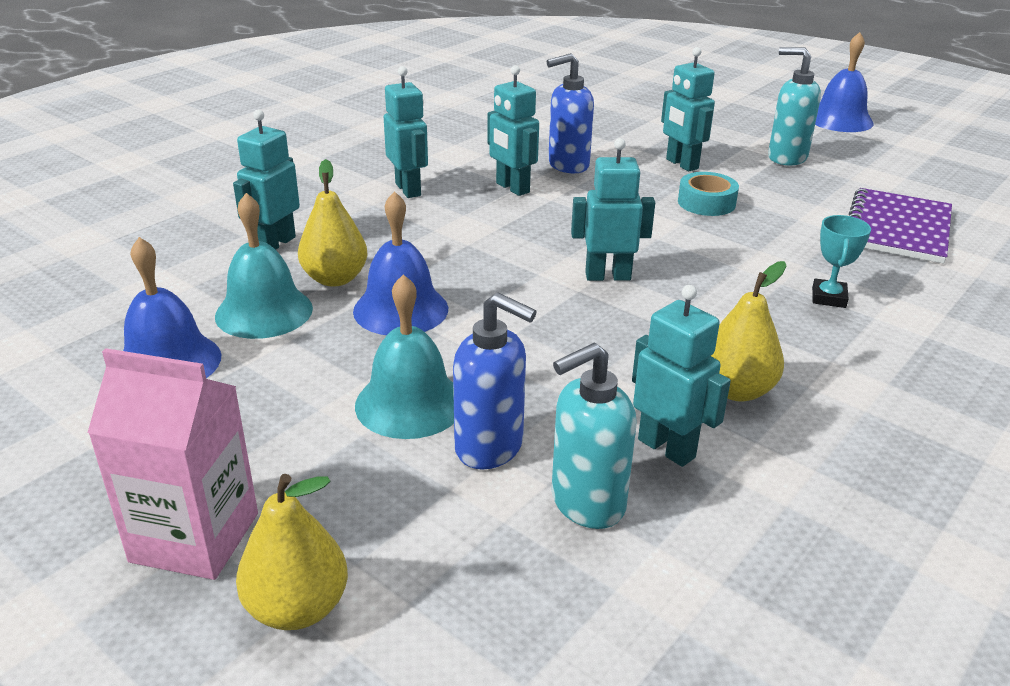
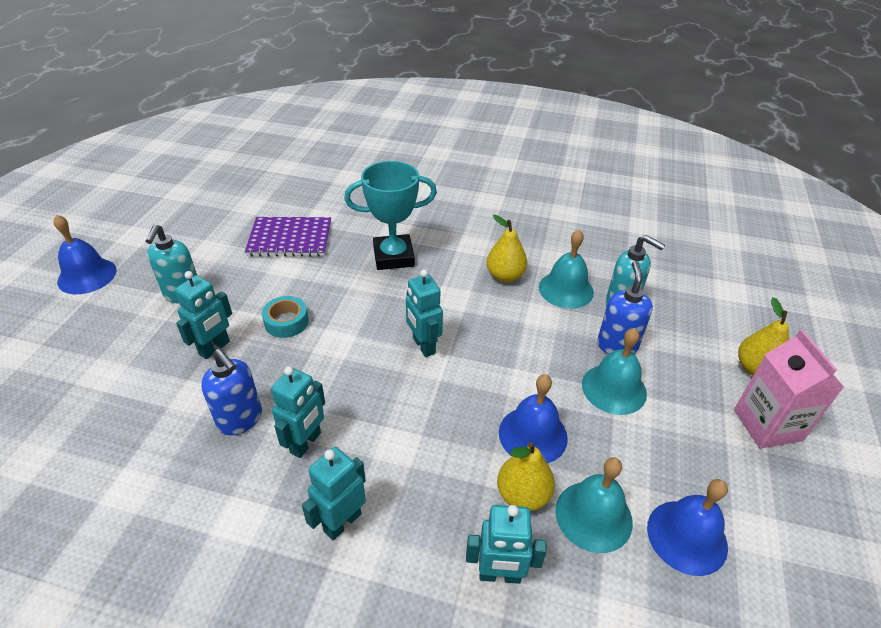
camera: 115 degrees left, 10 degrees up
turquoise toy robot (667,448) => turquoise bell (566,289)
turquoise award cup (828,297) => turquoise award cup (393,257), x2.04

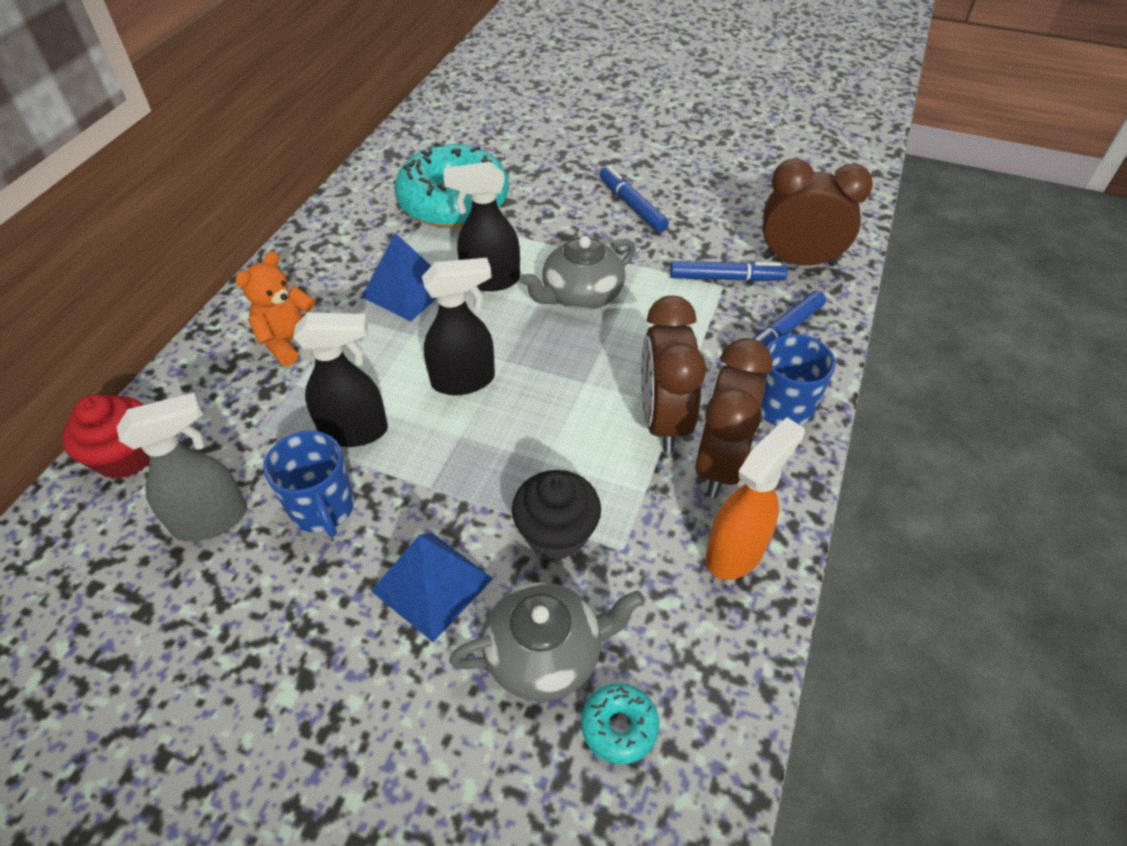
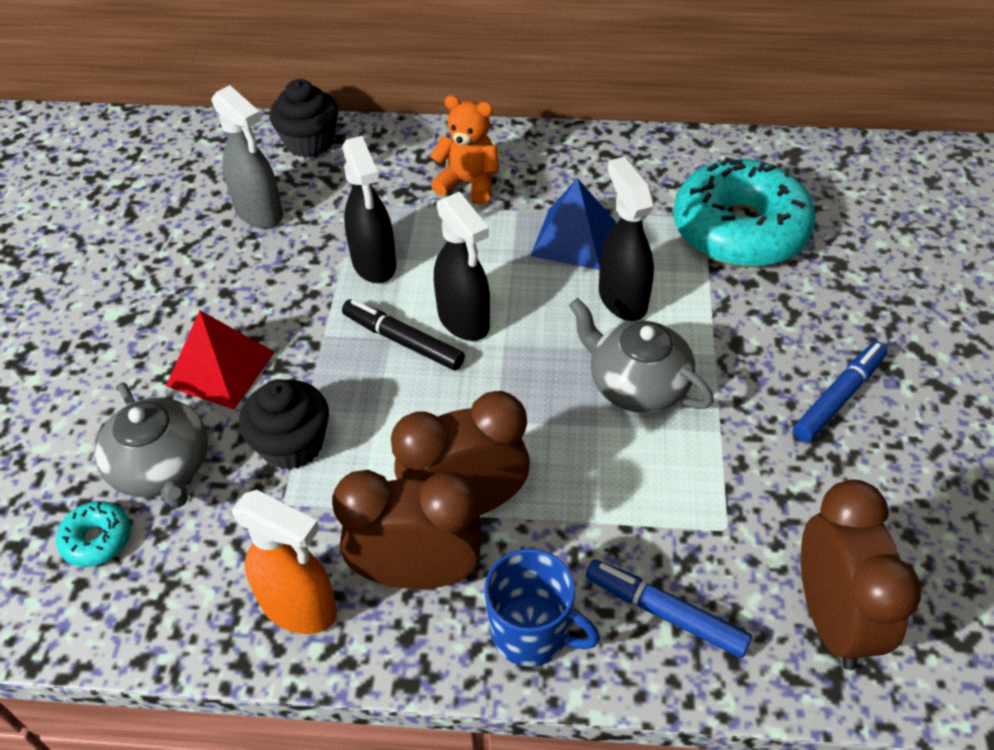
camera: 75 degrees right, 0 degrees up
red cupcake (126,456) => ebony cupcake (309,142)
cobalt mug (323,508) => nothing
cobalt pyramid (432,584) => red pyramid (221,369)
cobalt felt pen (726,278) => nothing
nothing => ebony felt pen (403,341)

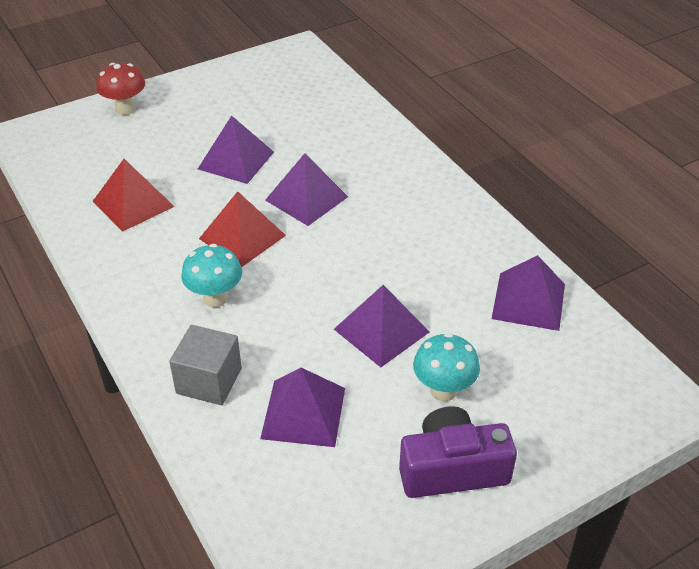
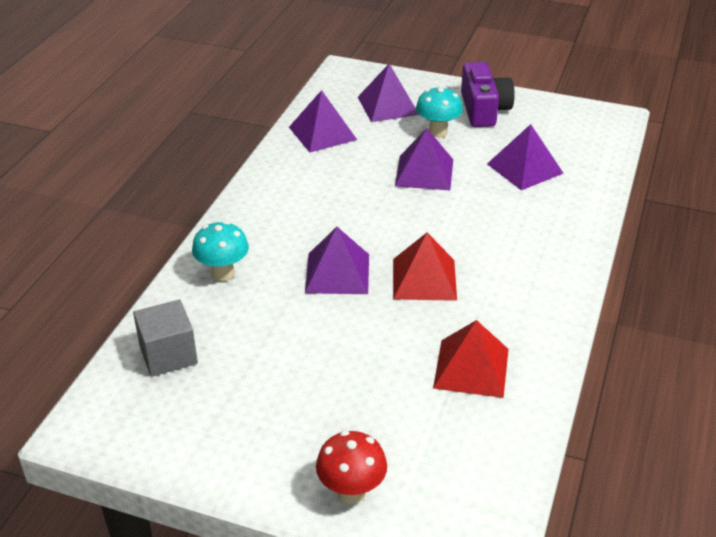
camera: 130 degrees left, 5 degrees down
gray block (209,381) => gray block (168,355), move
turquoise mushroom (215,298) => turquoise mushroom (223,274), move
violet pyramid (236,160) => violet pyramid (388,106), move
violet photo camera (452,469) => violet photo camera (483,109), 135 degrees counterclockwise

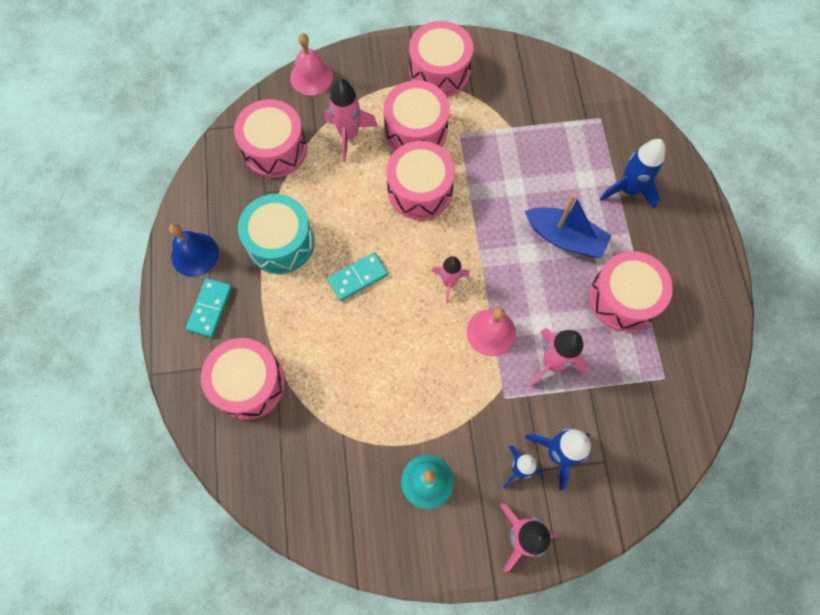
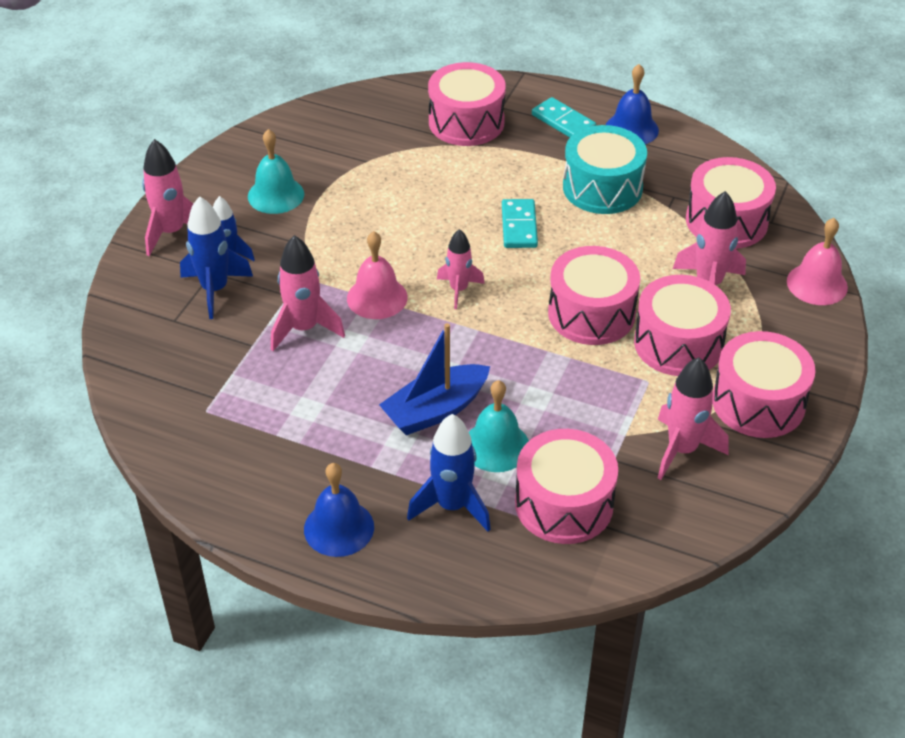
camera: 120 degrees right, 25 degrees down
rose-pink toy drum (622,298) => rose-pink toy drum (564,504), move
nothing => cobalt bell (339,528)
nothing => turquoise bell (496,446)
nothing => rose-pink spaceship (682,450)

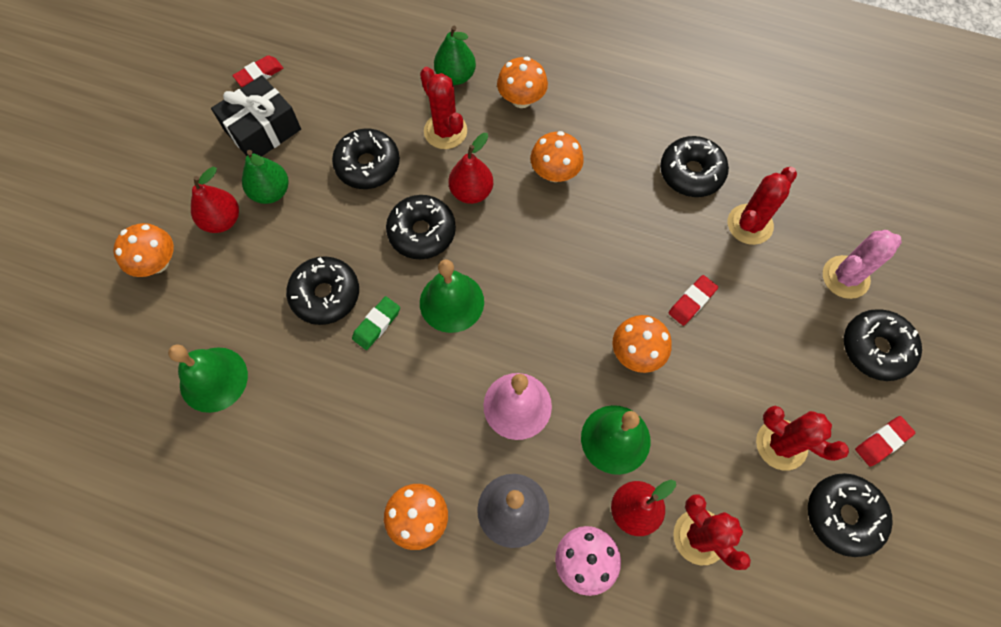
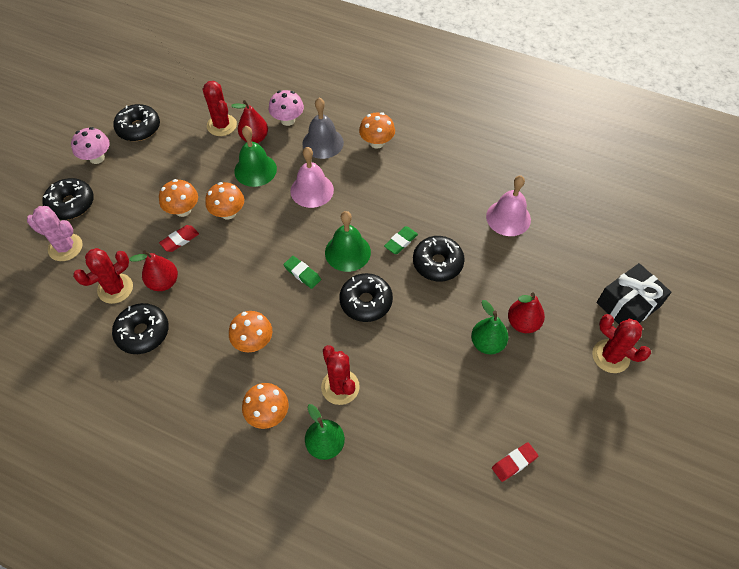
camera: 175 degrees left, 10 degrees down
orange mushroom (157,263) => orange mushroom (183,210), move
emerald bell (213,379) => rose-pink bell (508,218)
ebony gift (263,130) => ebony gift (628,304), move
ebony doughnut (368,165) => nothing
red toy pear (471,192) => red toy pear (163,282), move
red cactus (781,444) => red cactus (610,356), move
rose-pink cactus (845,277) => rose-pink cactus (65,247), 45 degrees clockwise
red eraser (882,442) => rose-pink mushroom (97,158)
nothing => emerald eraser (302,273)

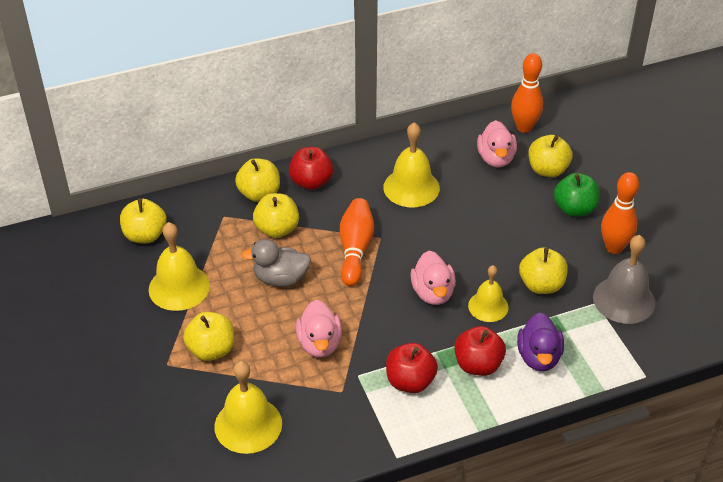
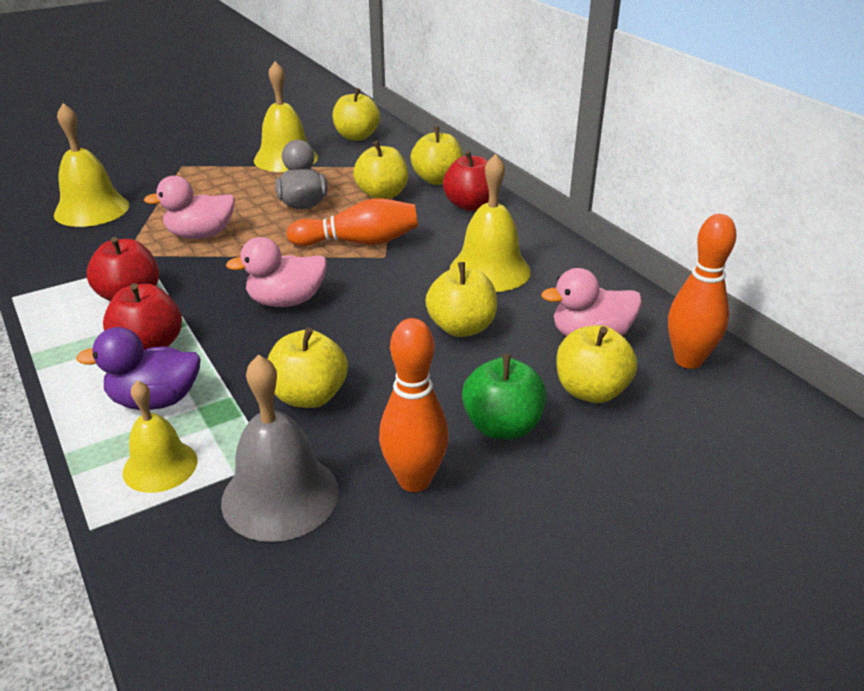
camera: 80 degrees right, 10 degrees down
bright yellow apple (211,350) => bright yellow apple (461,327), move
bright yellow bell (488,306) => bright yellow bell (160,466), move

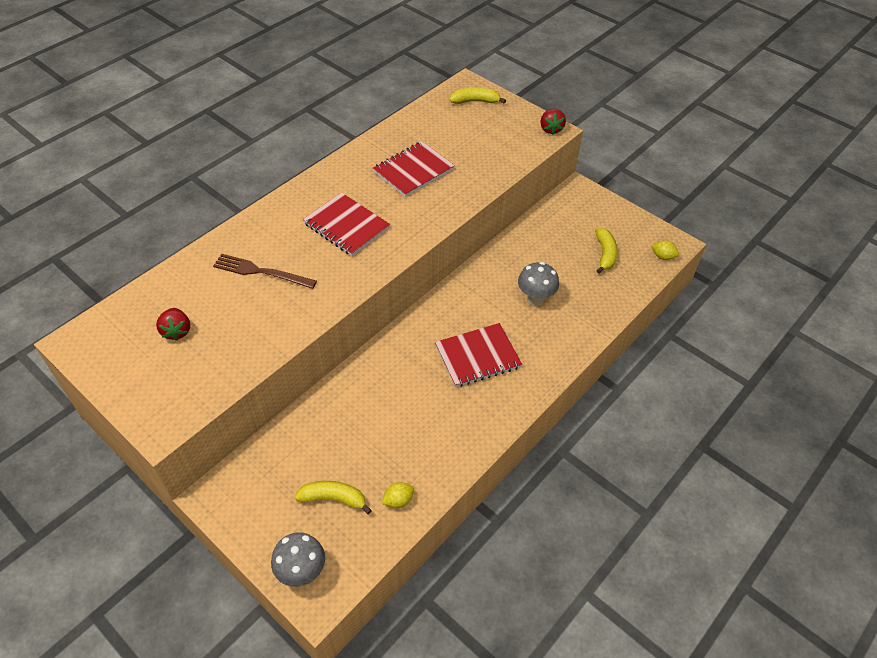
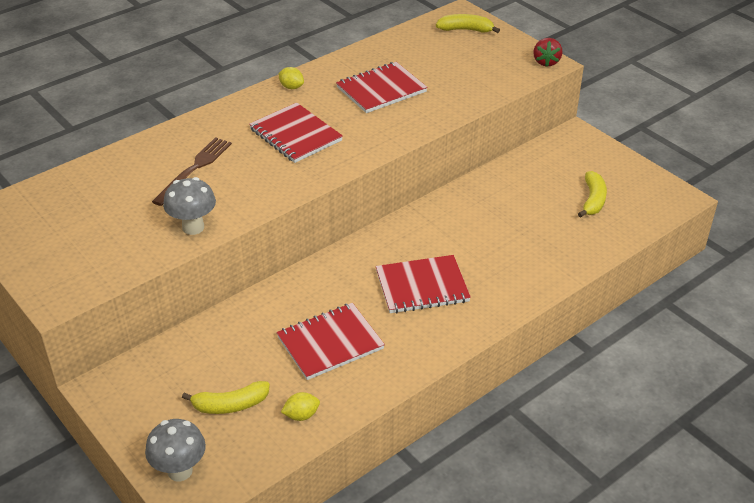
camera: 10 degrees right, 10 degrees down
red toy strawberry (177,331) => nothing
brown dinner fork (261,272) => brown dinner fork (194,169), 90 degrees clockwise
bright yellow banana fruit (334,498) => bright yellow banana fruit (230,405), 150 degrees clockwise
gray mushroom (535,299) => gray mushroom (193,227), move
bright yellow toy lemon (663,256) => bright yellow toy lemon (291,87), move
nothing => red exercise book (330,343)

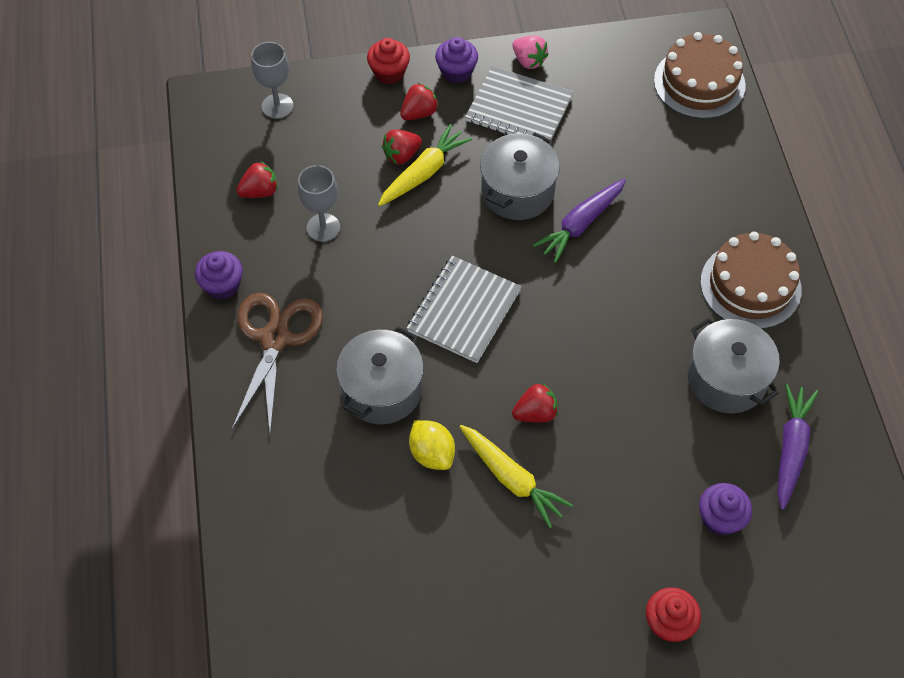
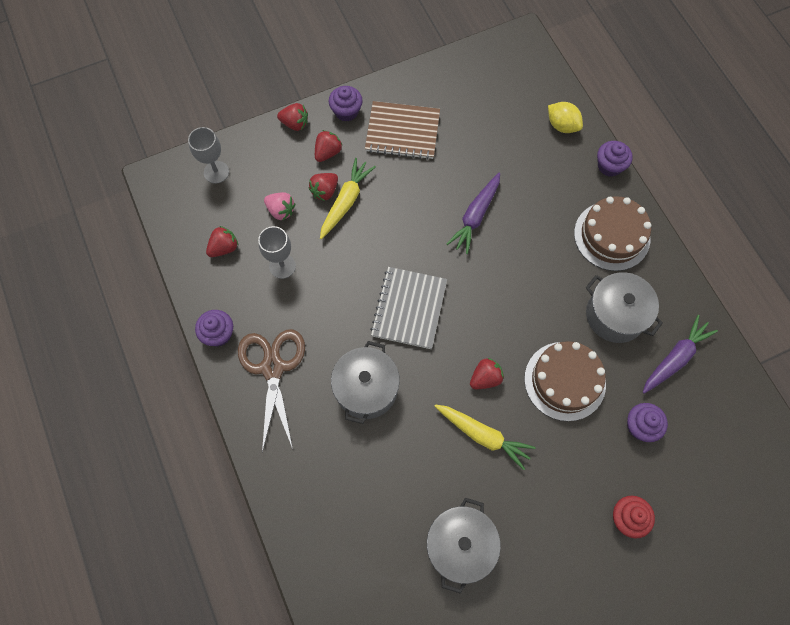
camera: 15 degrees left, 10 degrees up
red cupcake (389,72) => red toy strawberry (295,123)
bright yellow toy lemon (432,453) => bright yellow toy lemon (562,125), move
gray exercise book (519,109) => brown exercise book (402,132)
gray stockpot (517,191) => gray stockpot (460,546), move
rose-pink toy strawberry (528,61) => rose-pink toy strawberry (281,211), move
brown cake (699,83) => brown cake (565,381), move
violet root vegetable (791,448) => violet root vegetable (675,358), 45 degrees clockwise
nothing => violet cupcake (609,166)

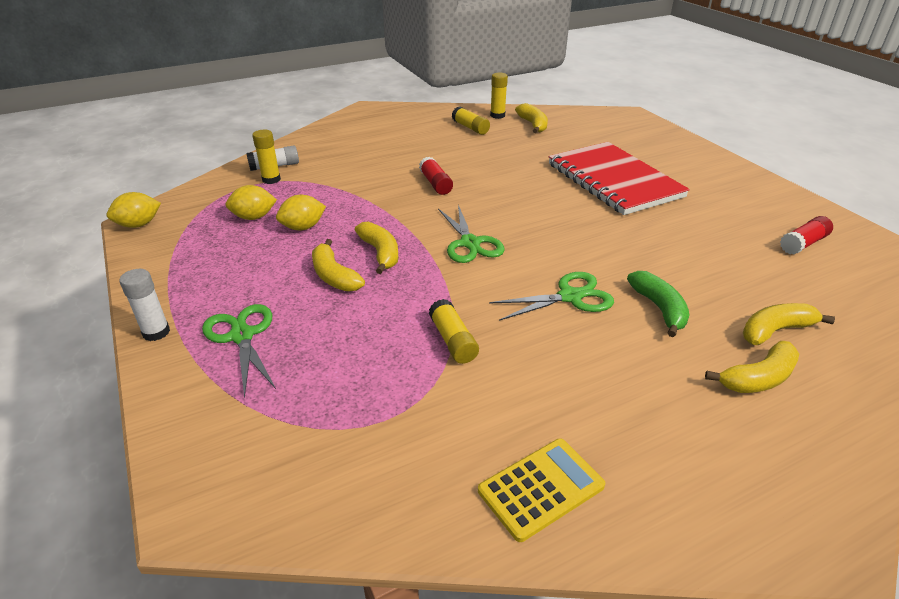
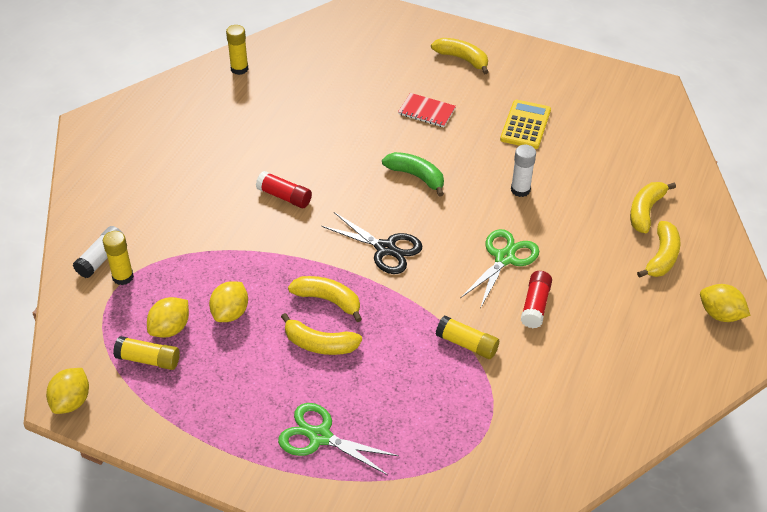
camera: 40 degrees left, 10 degrees up
snow-white glue (156,332) => snow-white glue (520,190), move
emerald pair of scissors (470,243) => ebony pair of scissors (386,249)
bright yellow glue (470,128) => bright yellow glue (148,360), move
bright yellow calculator (541,488) => bright yellow calculator (525,125), move
bright yellow banana fruit (533,125) => bright yellow banana fruit (462,59), move
red exercise book (614,180) => red exercise book (426,111), x0.40
emerald banana fruit (659,308) => emerald banana fruit (416,176), move
red glue (803,244) => red glue (535,305), move
nothing => bright yellow toy lemon (720,314)

